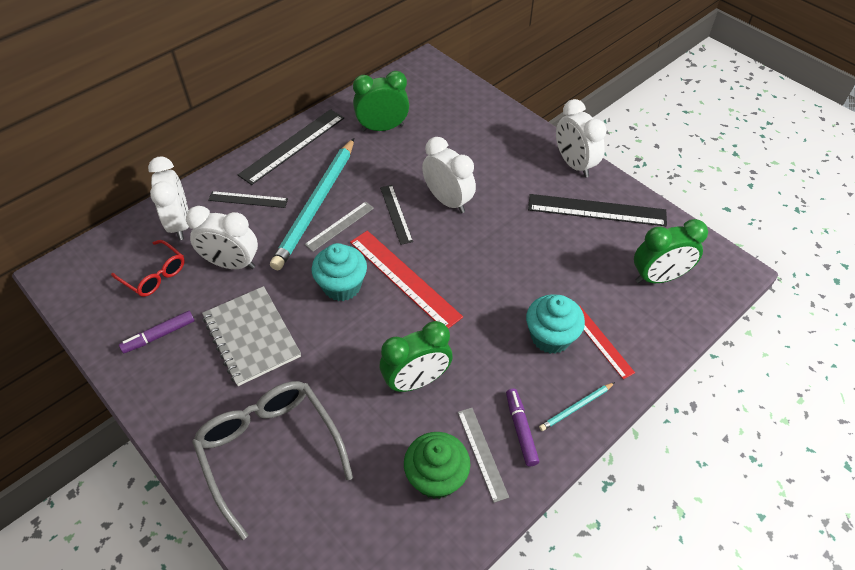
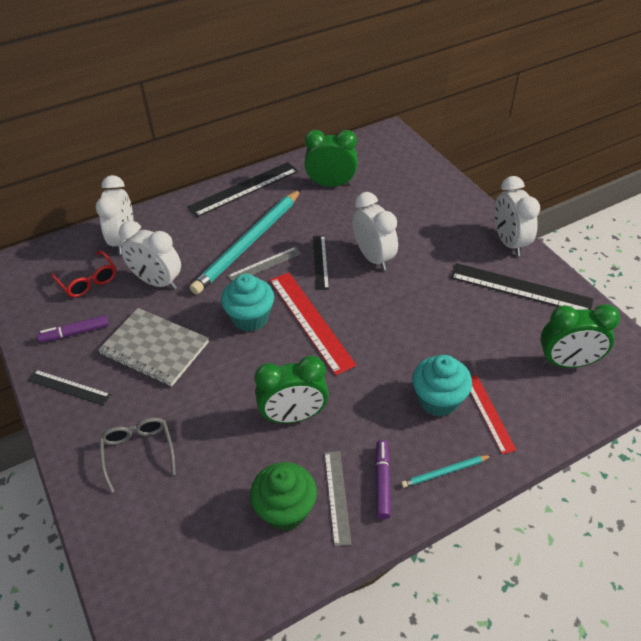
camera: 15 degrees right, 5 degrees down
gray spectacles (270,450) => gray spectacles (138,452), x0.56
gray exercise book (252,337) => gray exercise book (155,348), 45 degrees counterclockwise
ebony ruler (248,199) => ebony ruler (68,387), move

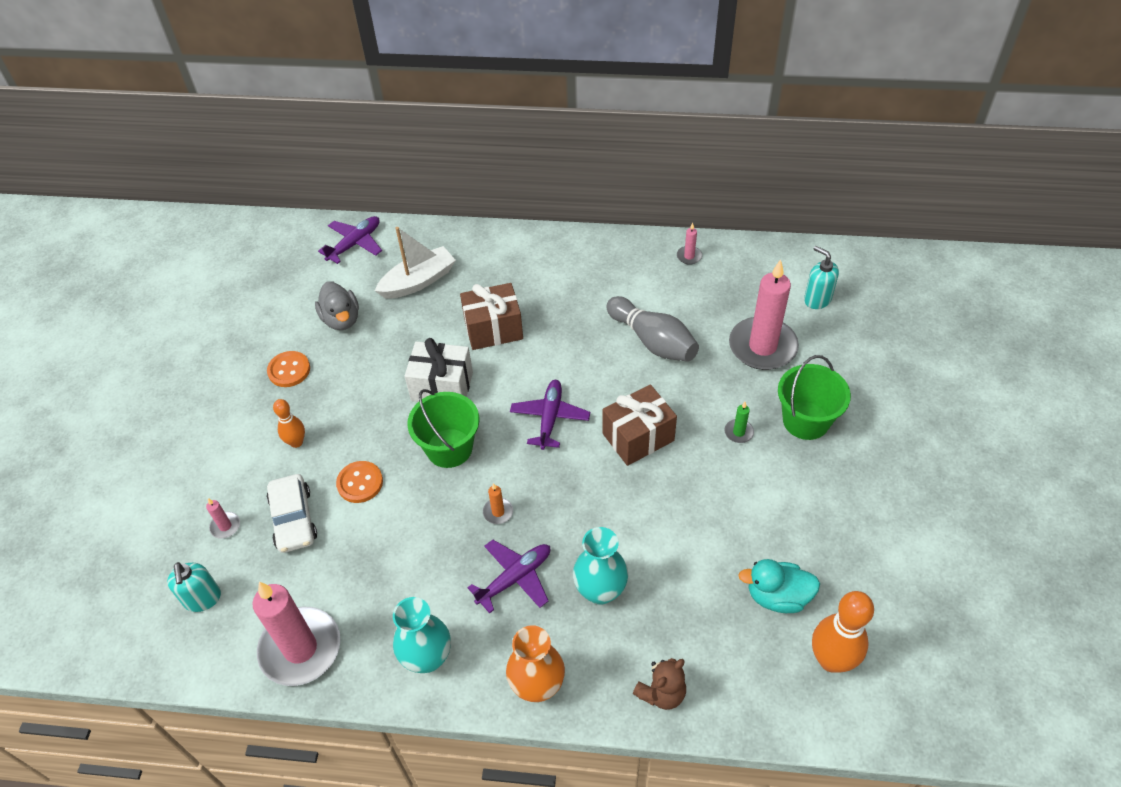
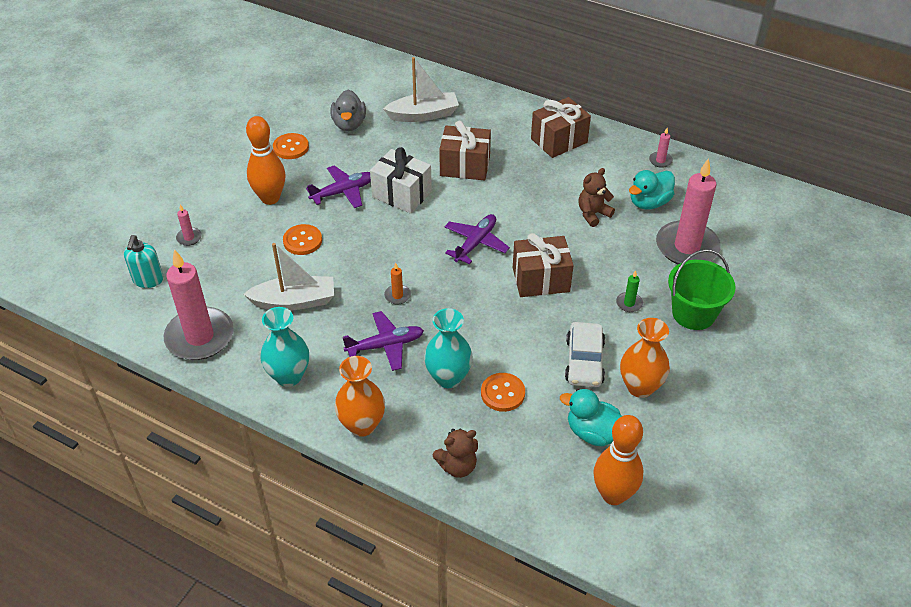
camera: 20 degrees right, 5 degrees down
snow-white toy car (293,519) => snow-white toy car (584,361), move
orange skittle (296,442) => orange skittle (270,198), x1.73
violet toy plane (355,243) => violet toy plane (343,192), move
emerald sand bucket (449,448) => nothing
gray skittle (653,341) => brown teddy (593,214)
turquoise pump bottle (817,299) => nothing
nothing => snow-white toy boat (294,301)
nothing => orange shirt button (502,393)
nothing => brown gift (559,140)
nothing => orange tall vase (640,387)
nothing => turquoise toy duck (649,202)

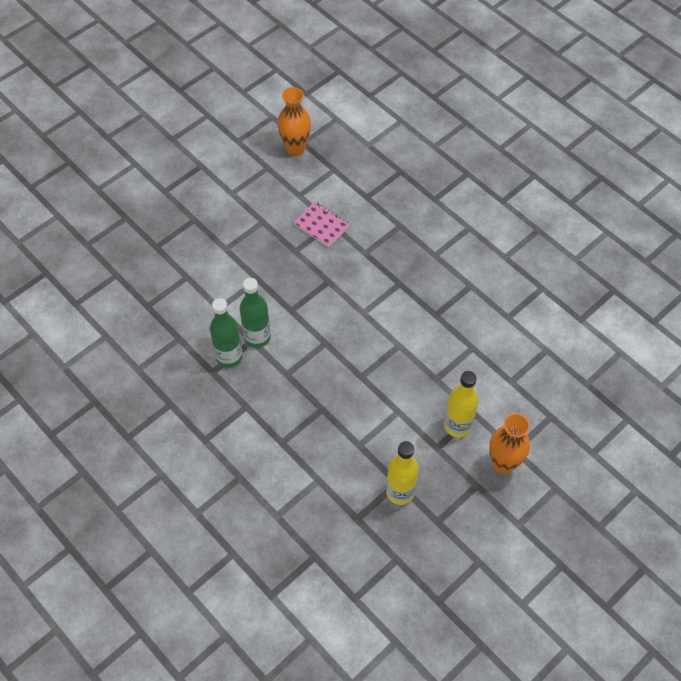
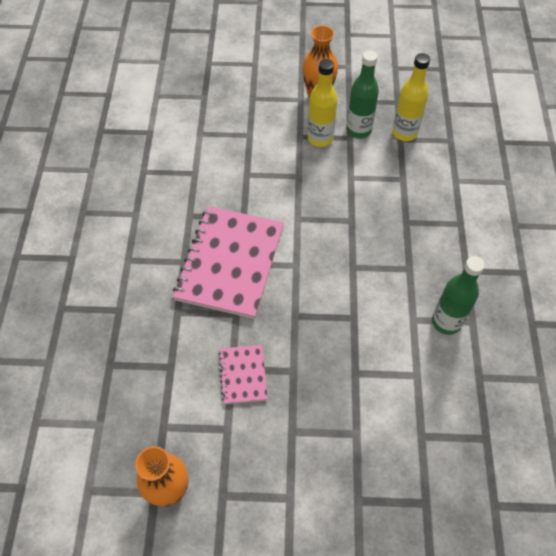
camera: 135 degrees left, 0 degrees up
emerald flask (257,337) => emerald flask (358,130), move
nothing => rose-pink exercise book (230,263)

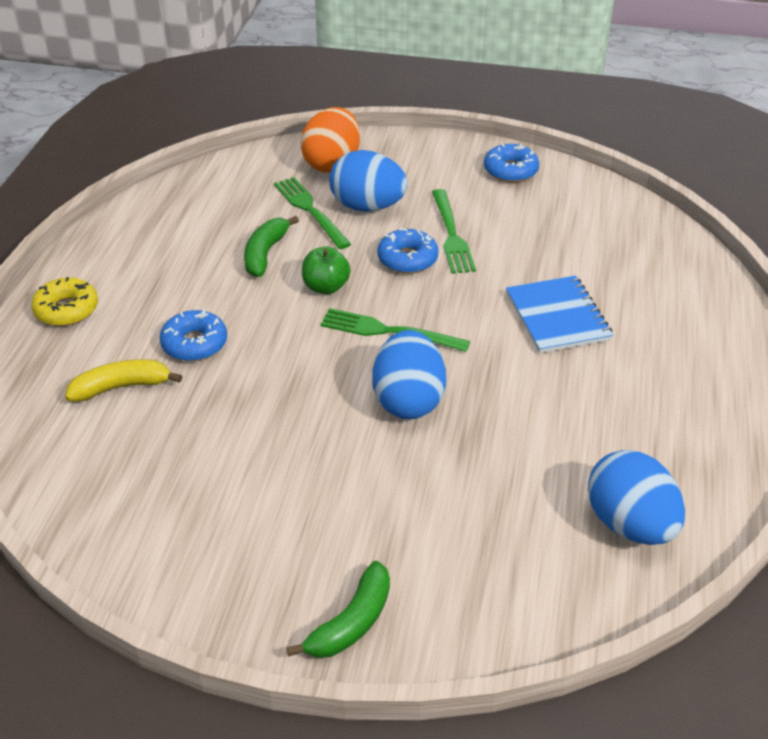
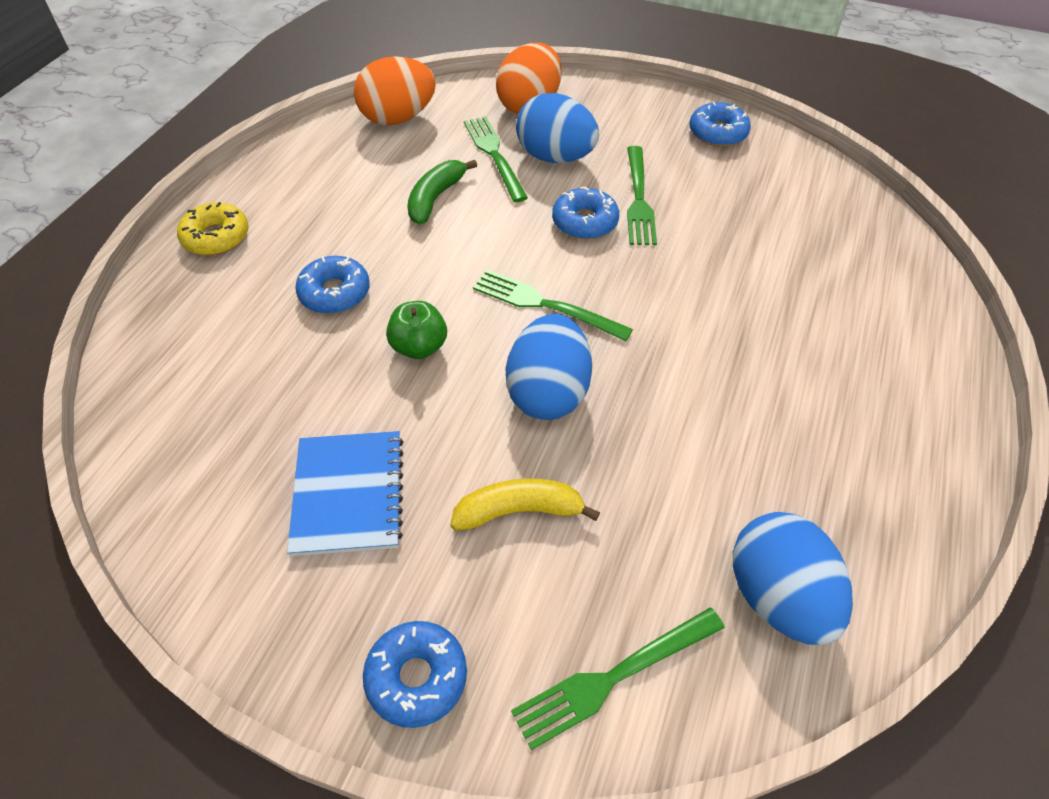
camera: 10 degrees right, 10 degrees up
bright yellow banana fruit (121,387) => bright yellow banana fruit (519,511), move
emerald banana fruit (351,622) => cobalt doughnut (417,677)
emerald apple (326,287) => emerald apple (419,347), move
cobalt exercise book (557,317) => cobalt exercise book (349,494), move
nothing => orange toy egg (398,118)
nothing => emerald dinner fork (613,678)

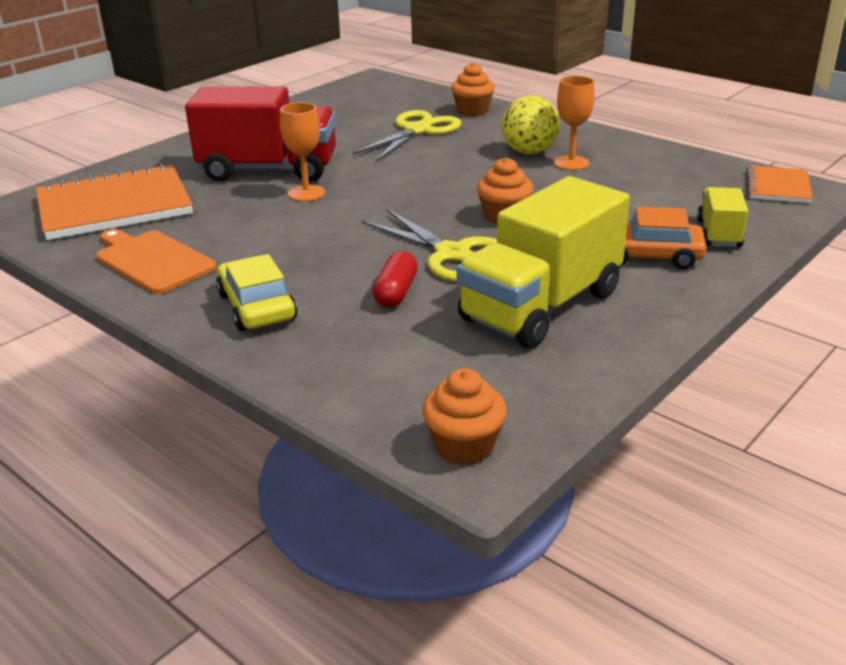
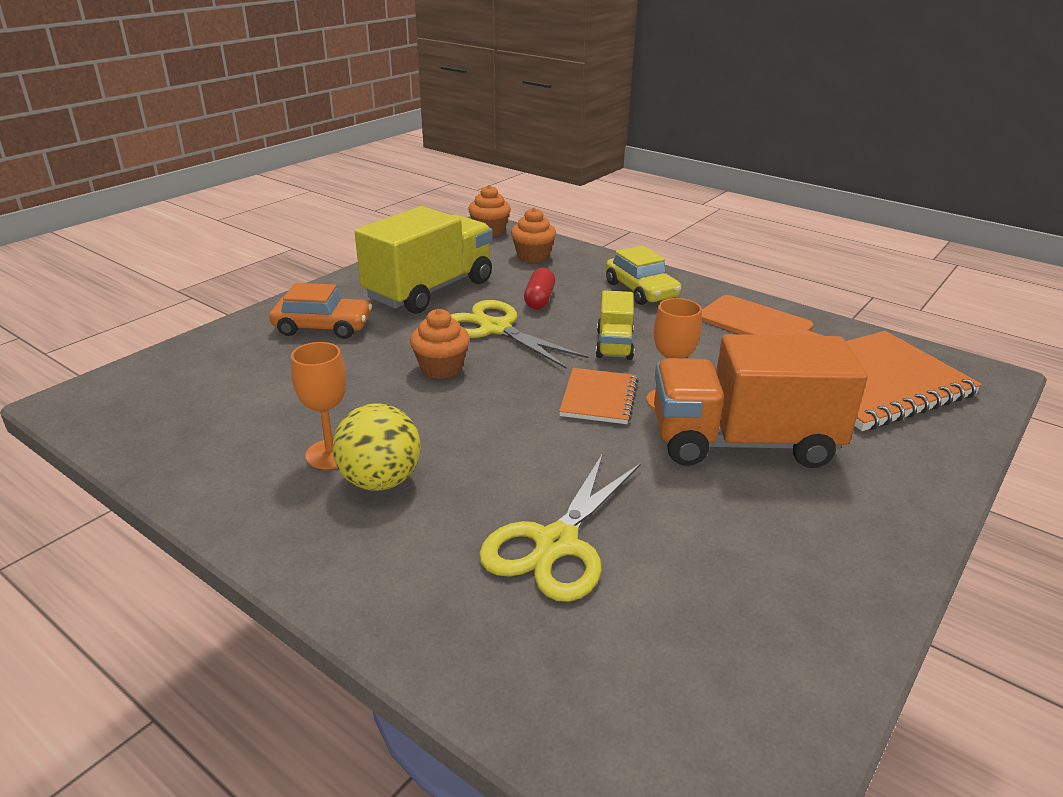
camera: 175 degrees right, 0 degrees up
red lorry (269,170) => orange lorry (743,443)
orange cupcake (472,111) => orange cupcake (533,256), move
bright yellow lorry (718,234) => bright yellow lorry (614,345), move
orange exercise book (778,187) => orange exercise book (599,398), move

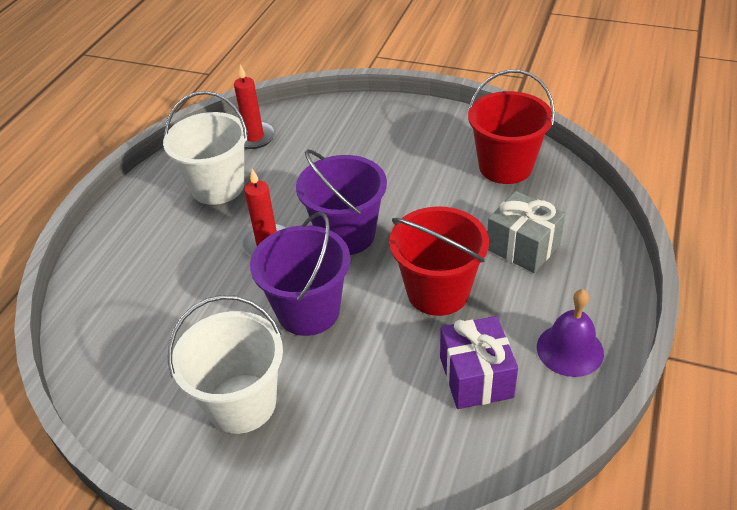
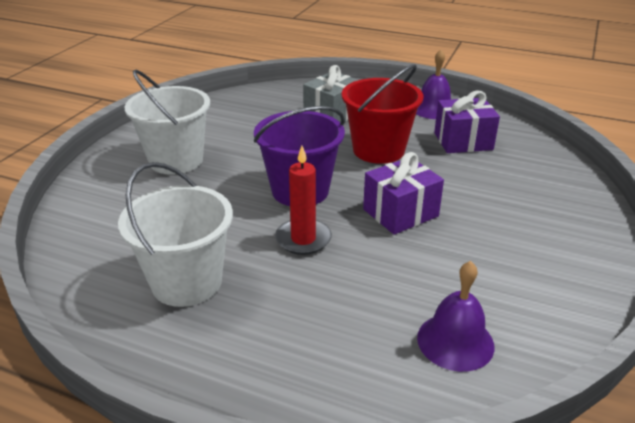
camera: 90 degrees left, 10 degrees down
snow-white sand bucket (241,403) => snow-white sand bucket (176,160), move
red pillar candle (254,137) => nothing
violet sand bucket (308,311) => violet gift (400,213)
red sand bucket (505,166) => nothing
nothing => violet bell (455,341)

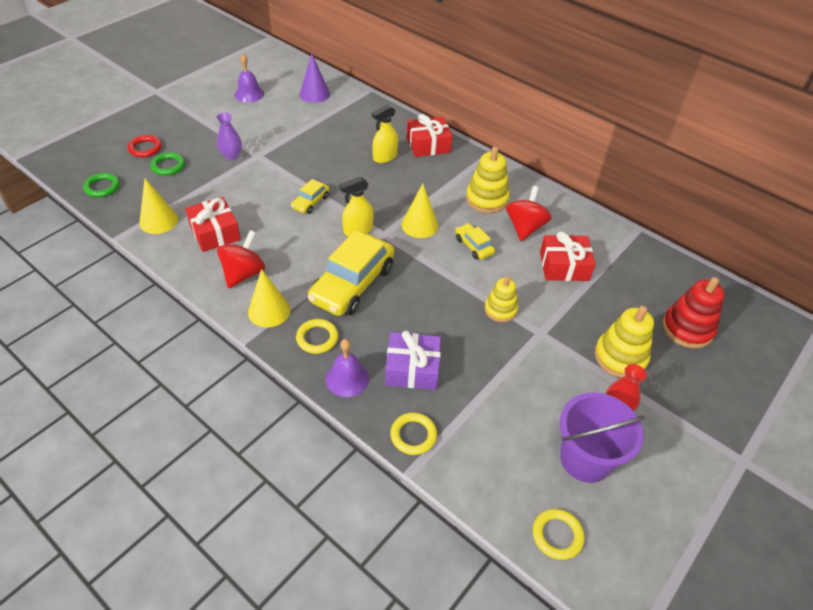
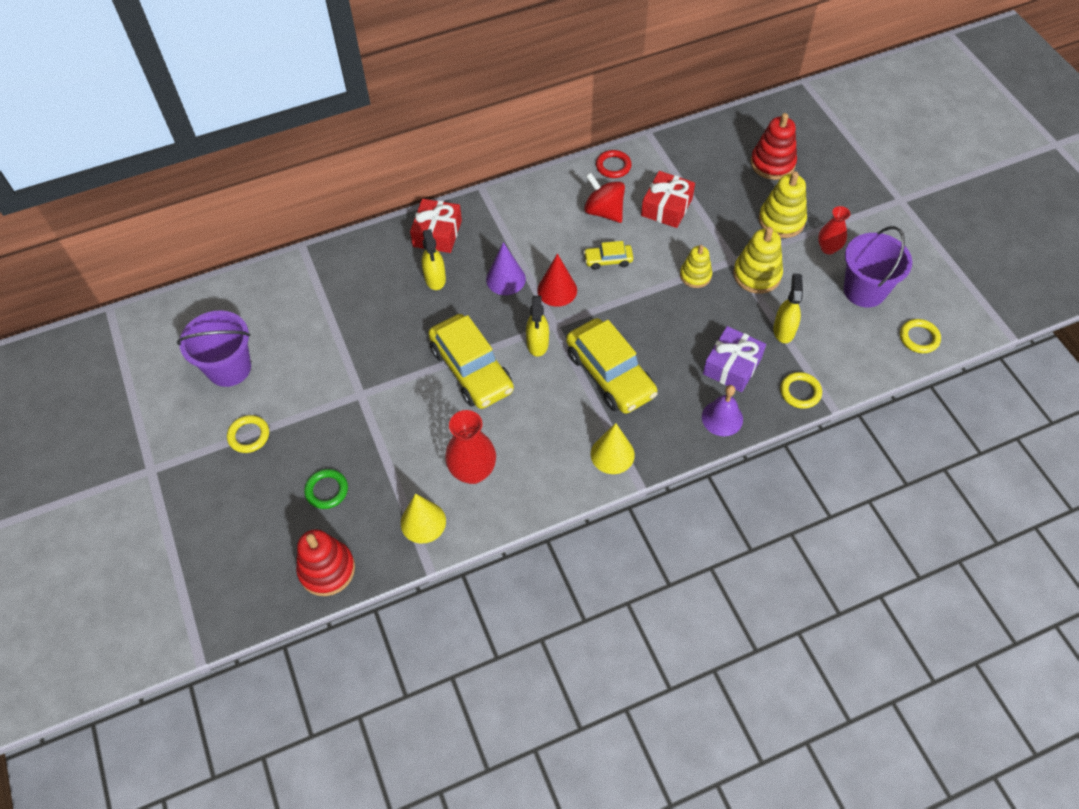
camera: 60 degrees left, 10 degrees up
emerald ring (102,187) => red ring stacker (327,569)
red ring (145,148) => red ring (613,166), move
red gift (215,232) => red tall vase (473,471)
violet tall vase (231,156) => nothing
red whirligig (243,273) => nothing
violet bell (249,94) => violet sand bucket (229,368)
bright yellow toy car (311,202) => bright yellow toy car (472,369), x2.08
bright yellow ring (317,338) => bright yellow ring (249,435), move
violet cone (314,94) => violet cone (505,279), move
bright yellow cone (419,225) => red cone (557,290)
bright yellow ring stacker (486,199) => bright yellow ring stacker (757,275), move
nothing => bright yellow spray bottle (783,330)

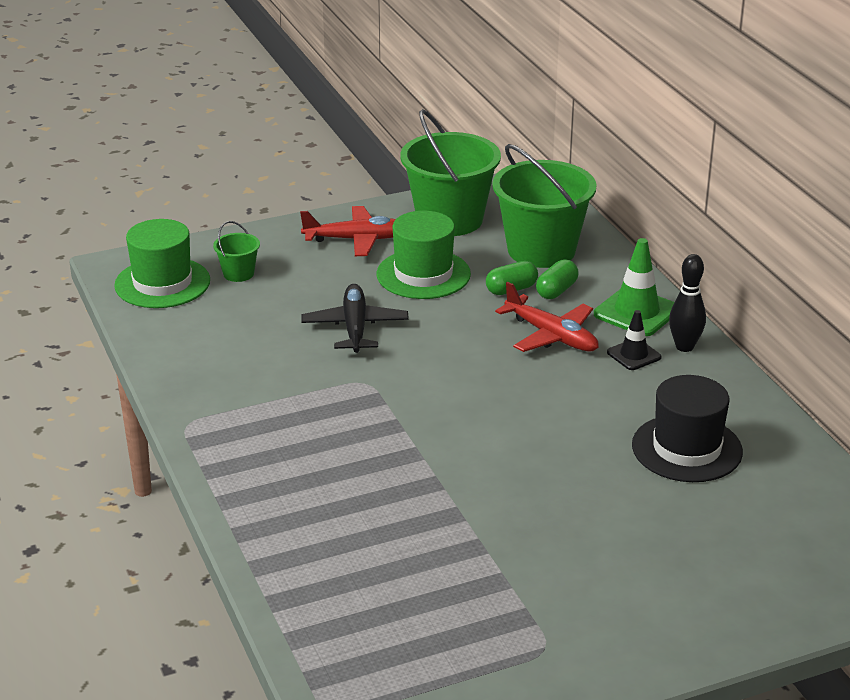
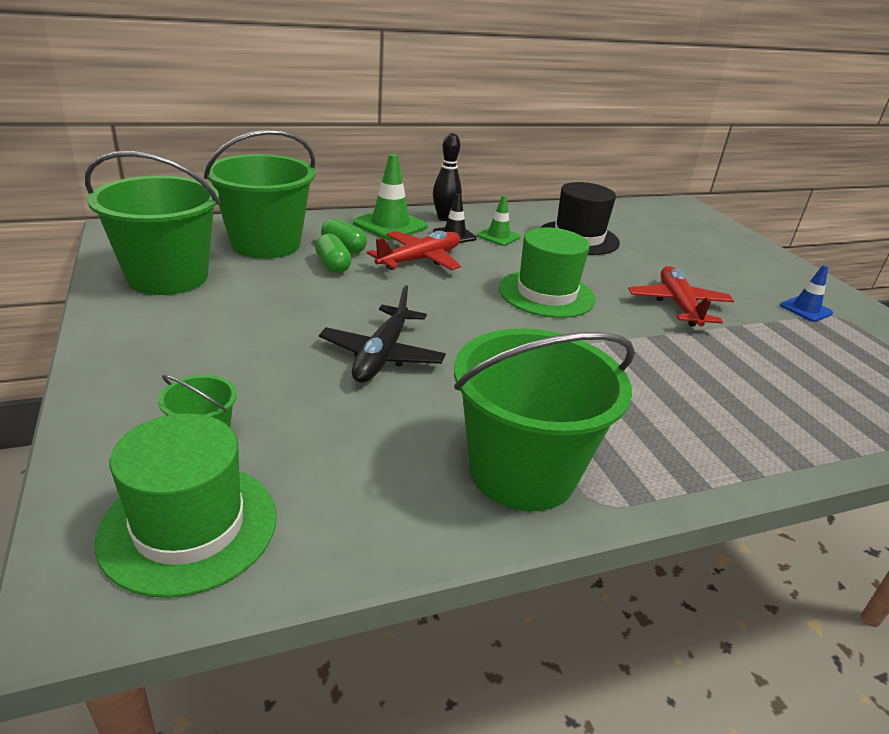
camera: 90 degrees left, 0 degrees up
red toy plane (357,239) => red toy plane (678,305), move
ebony toy plane (355,328) => ebony toy plane (382,355), 75 degrees counterclockwise
emerald tall hat (423,274) => emerald tall hat (546,294), move
nothing => emerald sand bucket (522,472)
nothing => emerald traffic cone (498,236)
nothing => cobalt traffic cone (805,309)

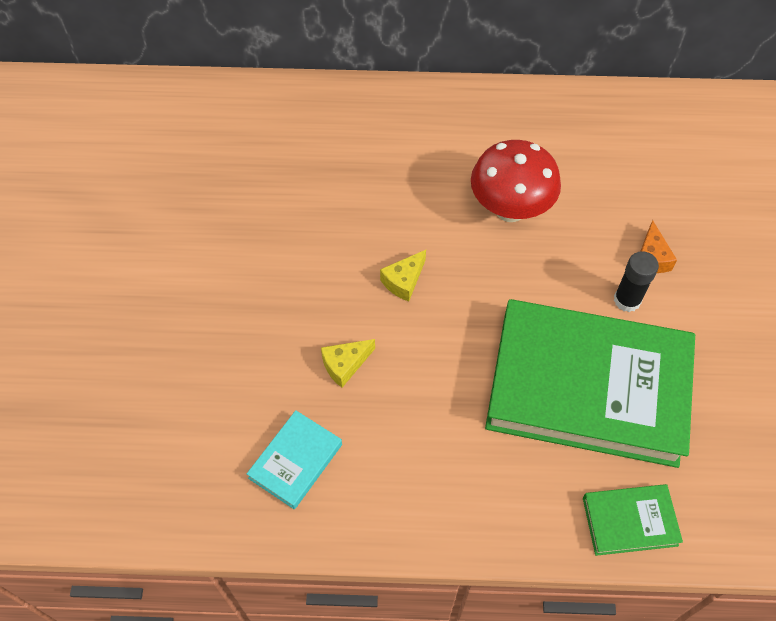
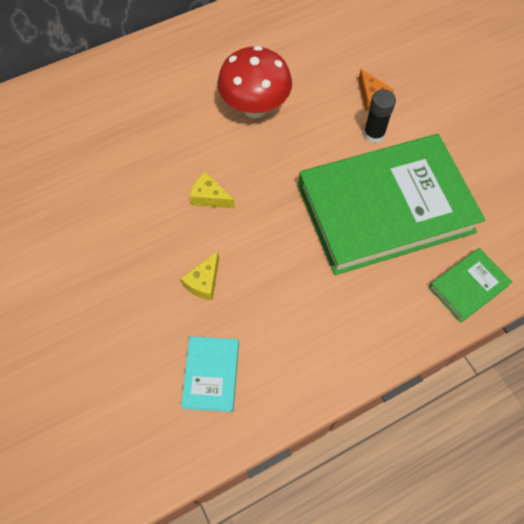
camera: 30 degrees left, 5 degrees up
bright yellow cheese (403,281) => bright yellow cheese (209,197), 105 degrees clockwise

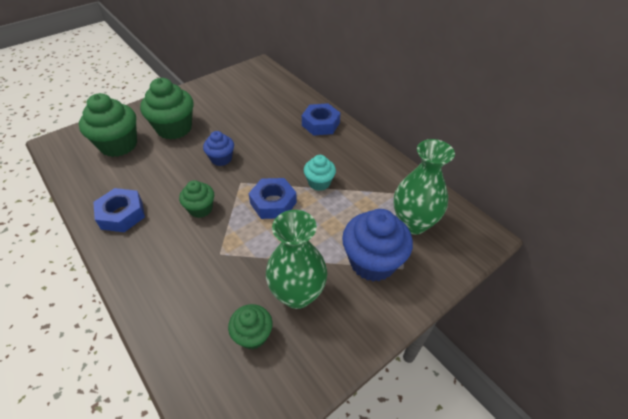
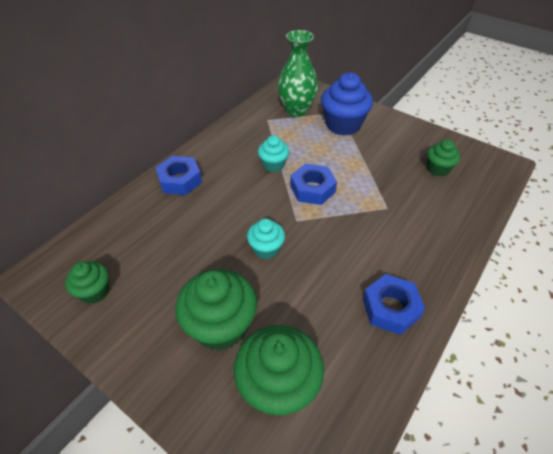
camera: 105 degrees left, 0 degrees up
emerald cupcake (200,209) => emerald cupcake (95,291), move
cobalt cupcake (221,159) => turquoise cupcake (266,249)
emerald tall vase (297,294) => nothing

